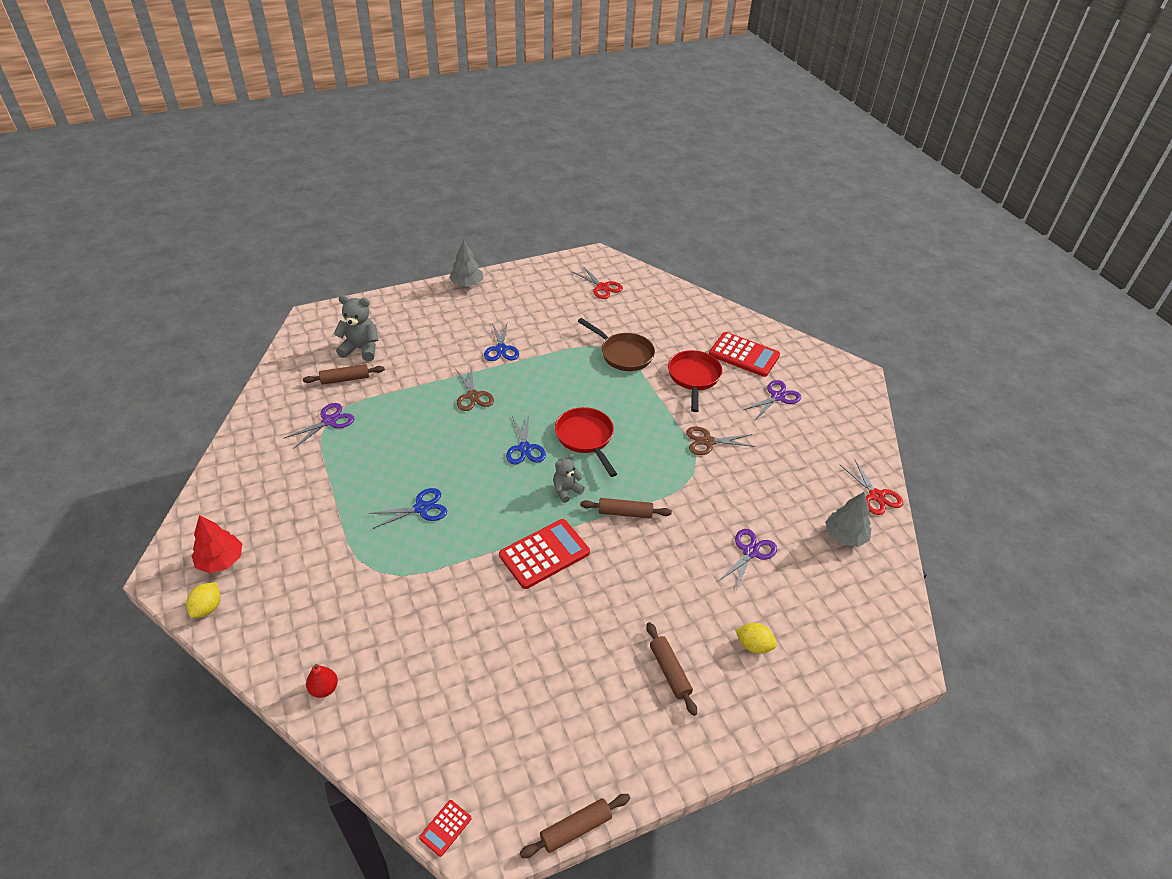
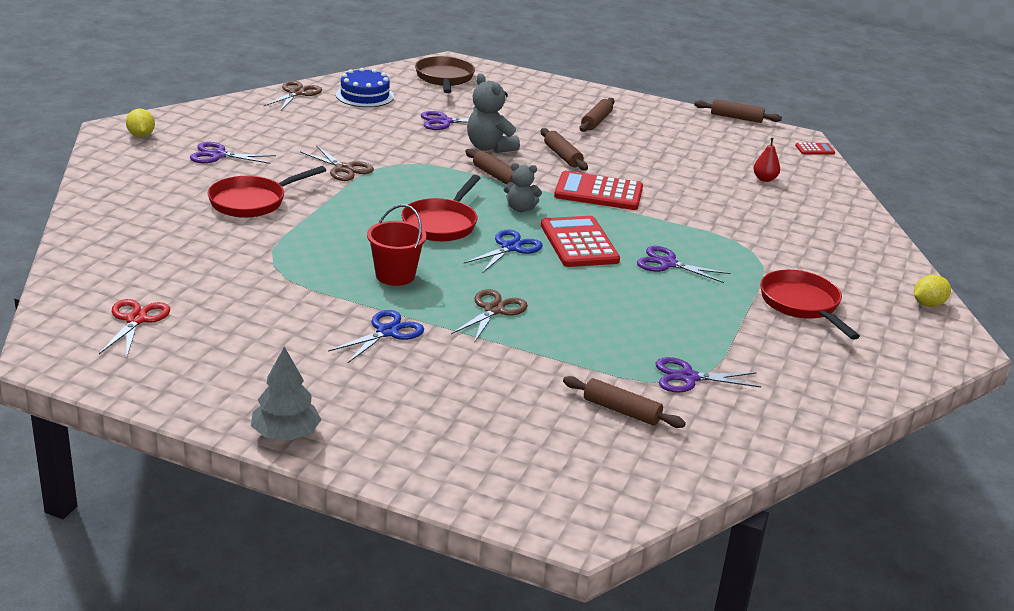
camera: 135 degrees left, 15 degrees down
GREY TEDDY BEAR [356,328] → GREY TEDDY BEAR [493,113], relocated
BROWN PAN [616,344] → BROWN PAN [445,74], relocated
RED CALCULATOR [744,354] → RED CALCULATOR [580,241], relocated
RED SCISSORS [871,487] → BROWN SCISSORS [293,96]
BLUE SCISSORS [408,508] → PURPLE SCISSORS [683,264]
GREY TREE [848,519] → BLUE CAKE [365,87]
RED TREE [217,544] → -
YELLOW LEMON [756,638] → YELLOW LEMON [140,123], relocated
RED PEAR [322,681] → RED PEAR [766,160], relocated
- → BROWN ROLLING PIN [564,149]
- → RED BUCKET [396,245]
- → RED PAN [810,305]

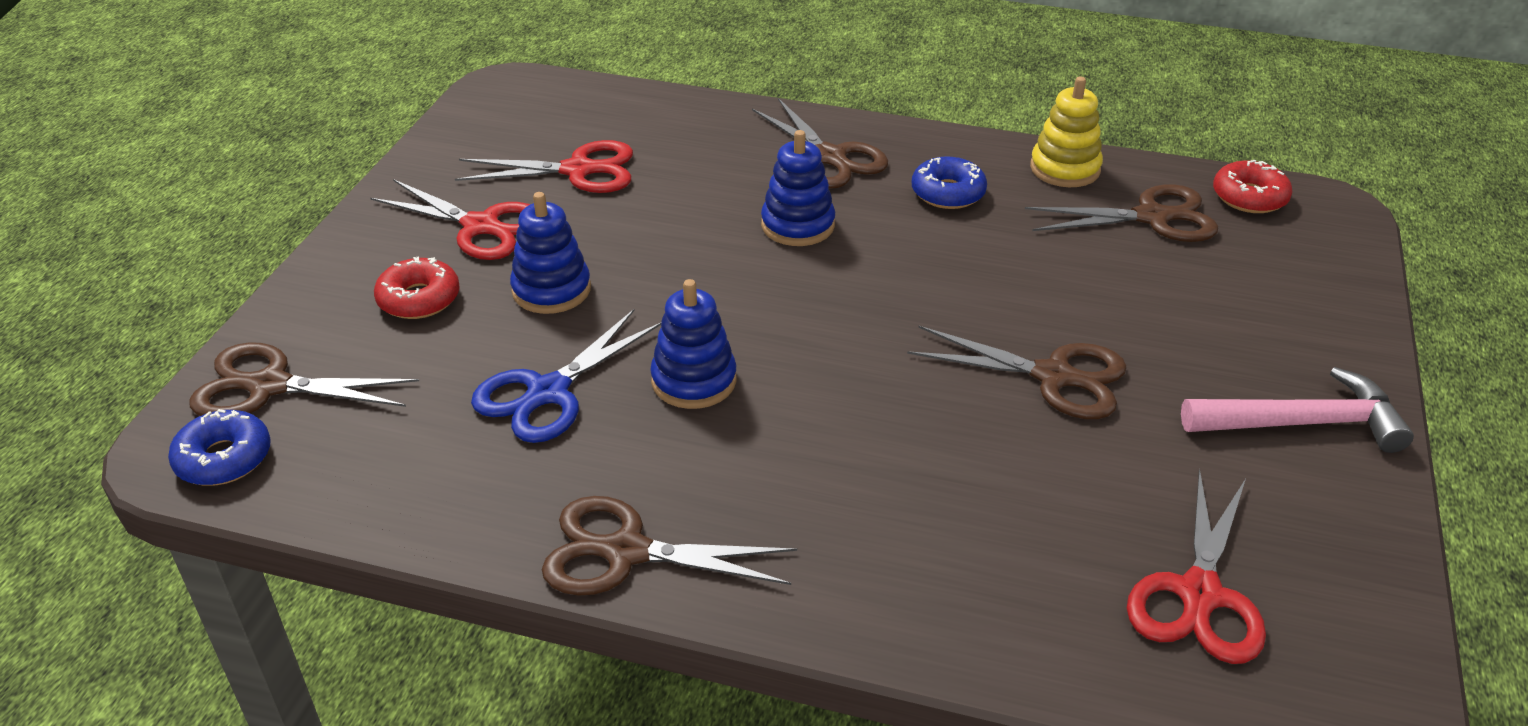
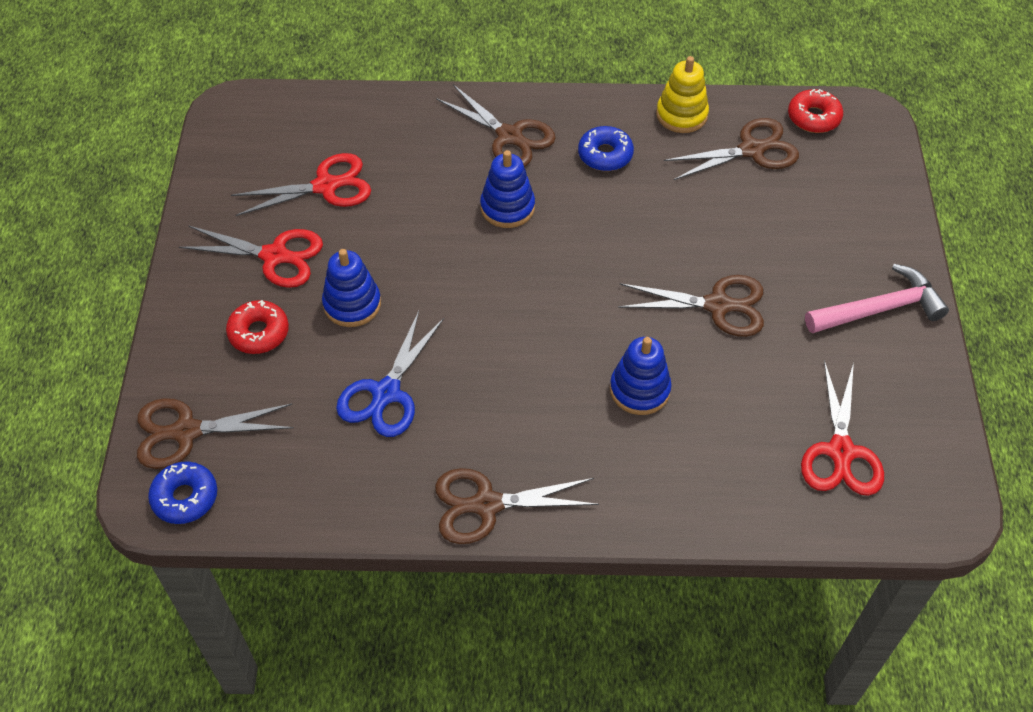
camera: 15 degrees left, 15 degrees up
BLUE STACKING TOY [693,344] → BLUE STACKING TOY [641,376], relocated

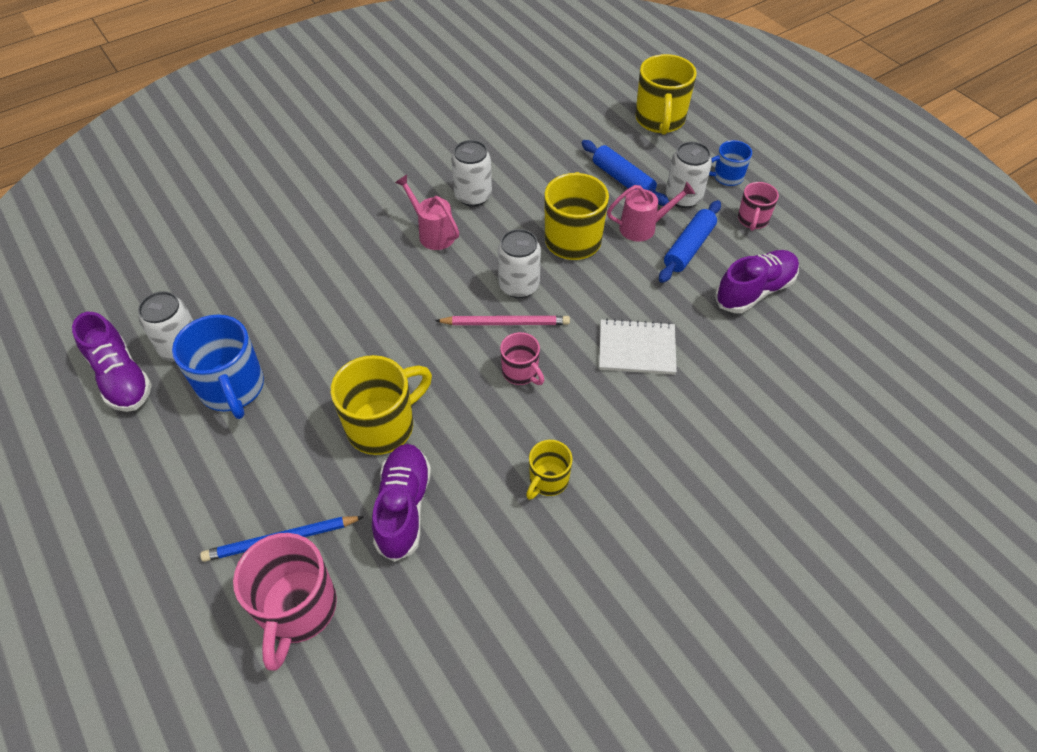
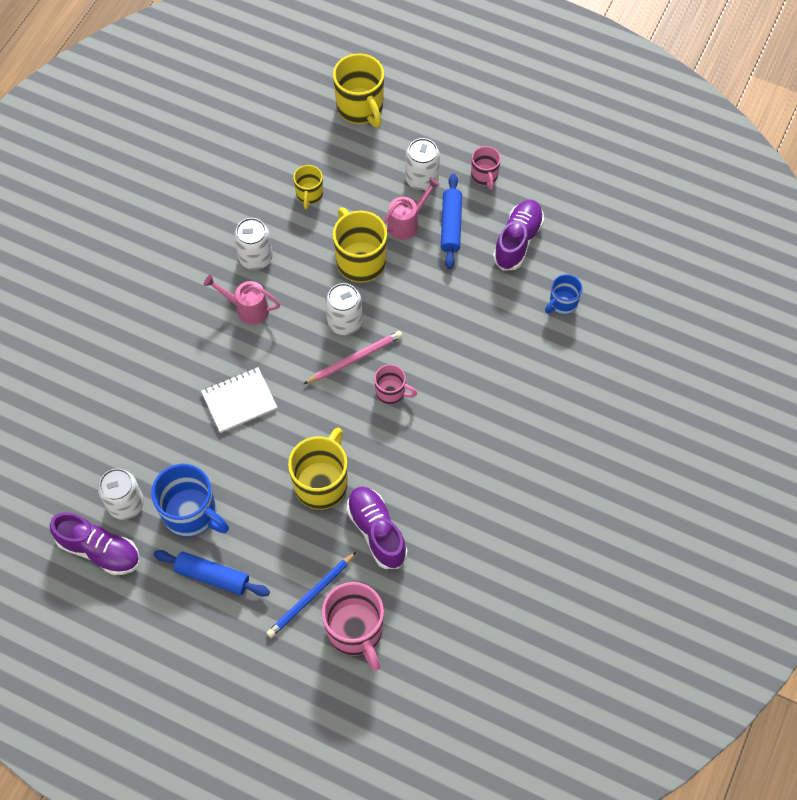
camera: 30 degrees left, 10 degrees up
BLUE ROLLING PIN [625,173] → BLUE ROLLING PIN [212,573], relocated
BLUE MUG [730,163] → BLUE MUG [563,294], relocated
WHITE NOTEBOOK [638,347] → WHITE NOTEBOOK [239,400], relocated
YELLOW MUG [549,470] → YELLOW MUG [308,187], relocated

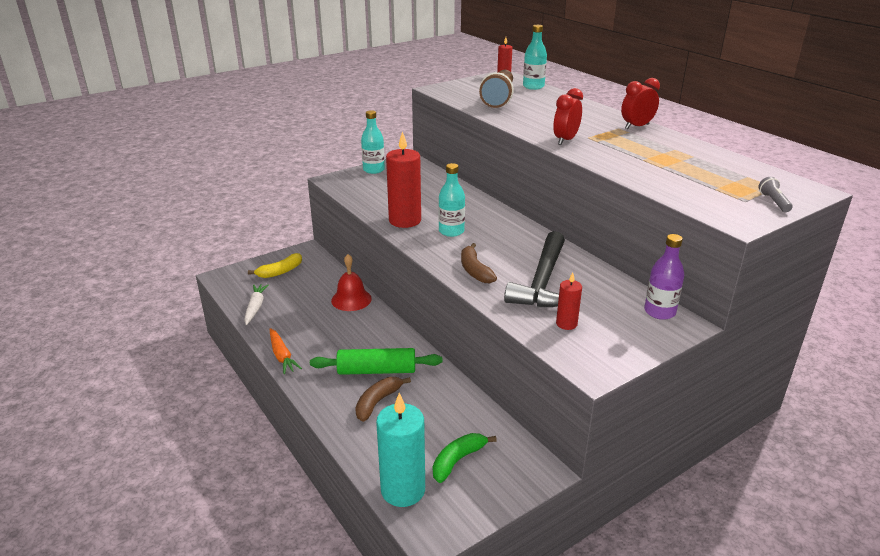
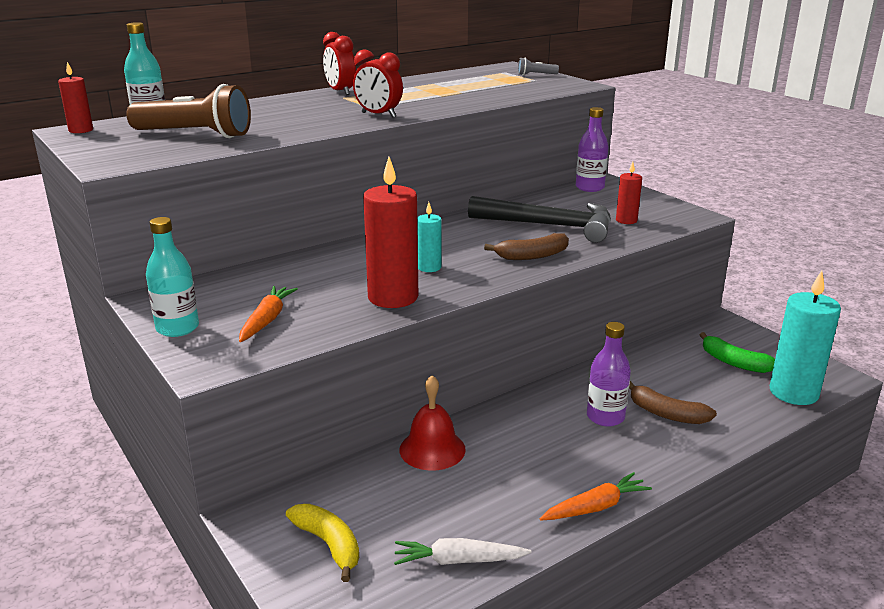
camera: 90 degrees left, 5 degrees down
TURQUOISE BOTTLE [451,200] → TURQUOISE CANDLE [429,237]
GREEN ROLLING PIN [376,361] → PURPLE BOTTLE [609,374]
- → ORANGE CARROT [268,314]

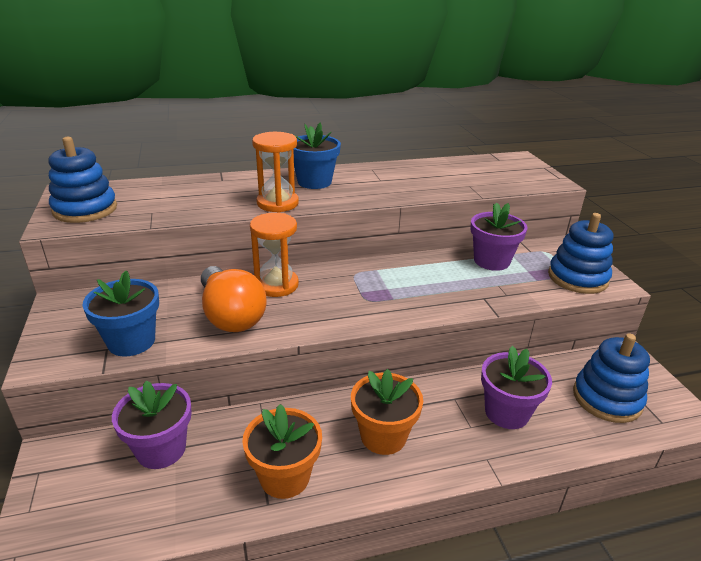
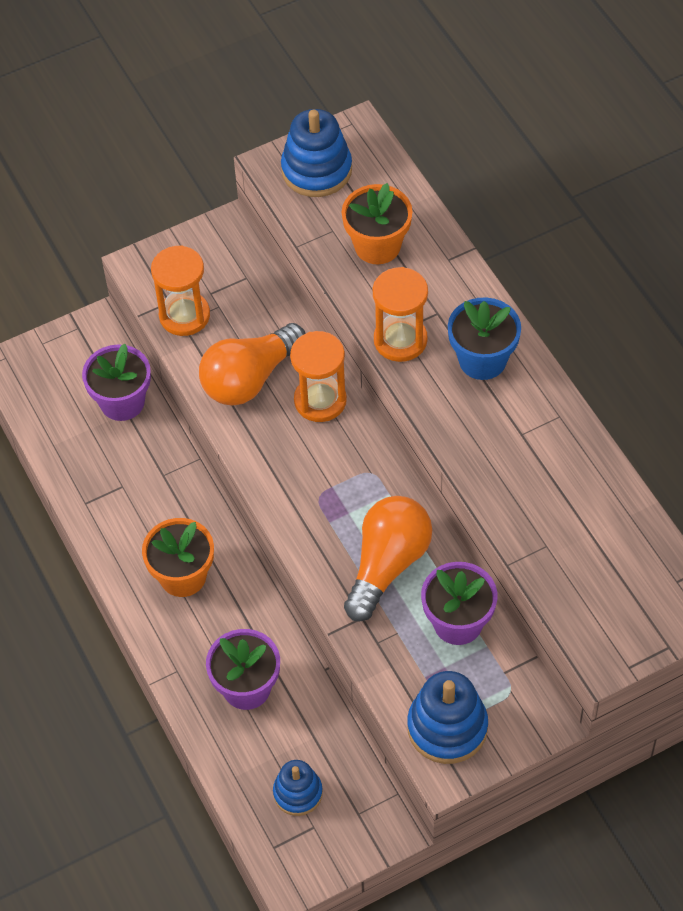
camera: 80 degrees right, 25 degrees up
BLUE FLOWER POT [120,313] → ORANGE HOURGLASS [180,290]
BLUE STACKING TOY [611,378] → BLUE STACKING TOY [298,788], x0.63
ORANGE FLOWER POT [282,451] → ORANGE FLOWER POT [377,223], relocated
- → ORANGE LIGHT BULB [388,558]

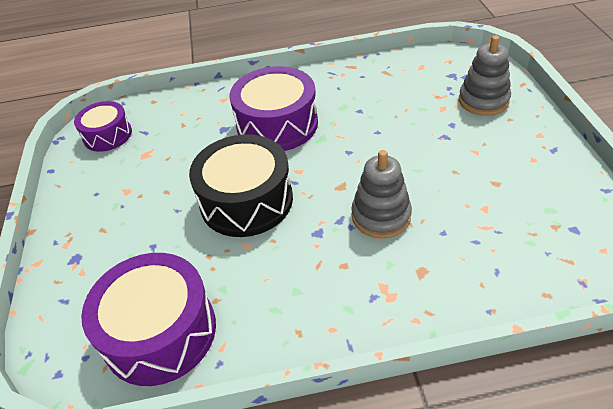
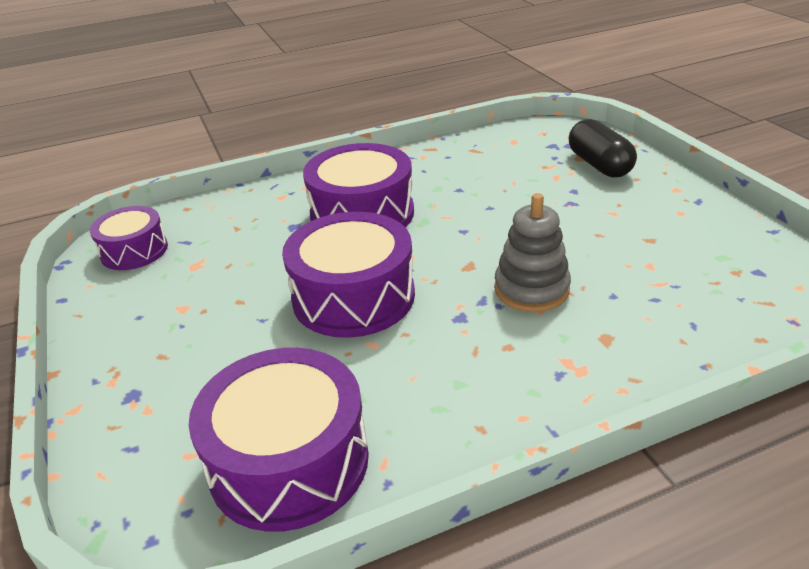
camera: 15 degrees left, 10 degrees down
GREY STACKING TOY [485,75] → BLACK CAPSULE [603,148]
BLACK DRUM [241,185] → PURPLE DRUM [348,275]

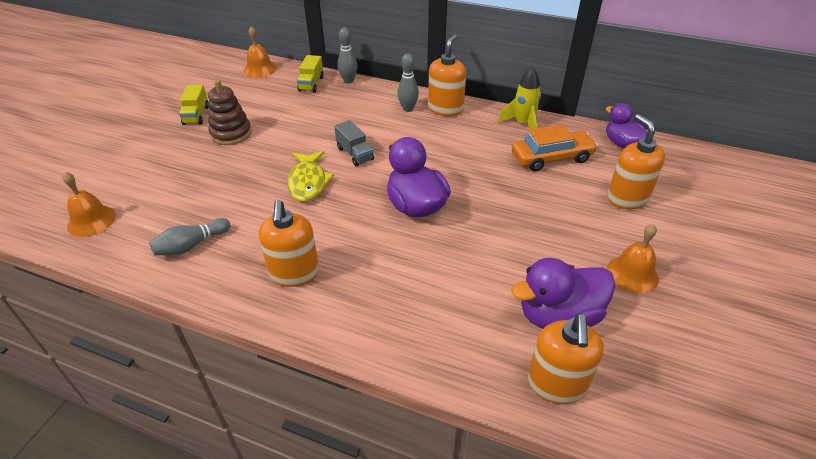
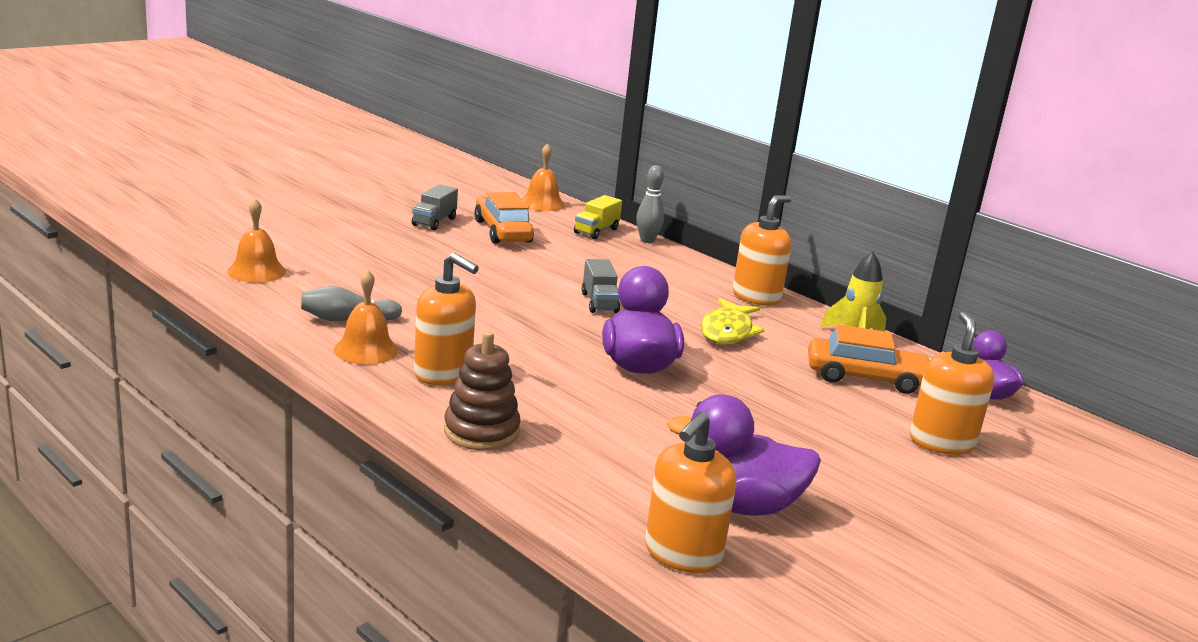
camera: 20 degrees right, 20 degrees down
GREY BOWLING PIN [408,83] → -
BROWN STACKING TOY [230,112] → BROWN STACKING TOY [482,391], relocated
YELLOW TRUCK [194,105] → GREY TRUCK [435,207]
YELLOW FISH [310,176] → YELLOW FISH [732,321], relocated
ORANGE SOAP DISPENSER [289,243] → ORANGE SOAP DISPENSER [446,319], 75 degrees counterclockwise
ORANGE BELL [633,258] → ORANGE BELL [366,317], relocated
- → ORANGE CAR [504,218]

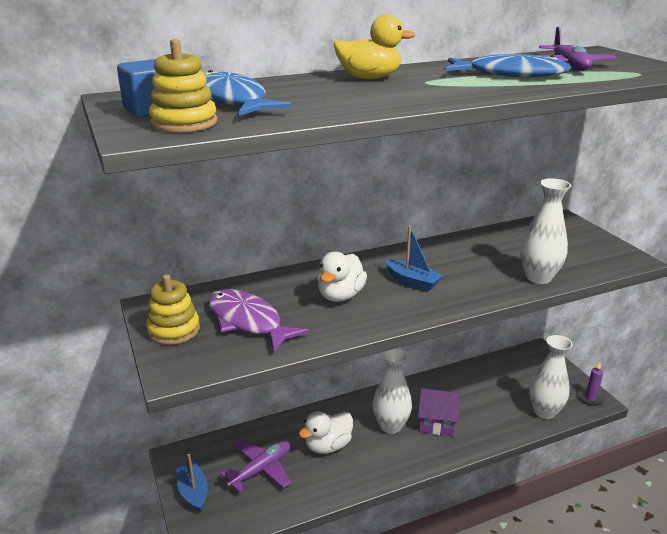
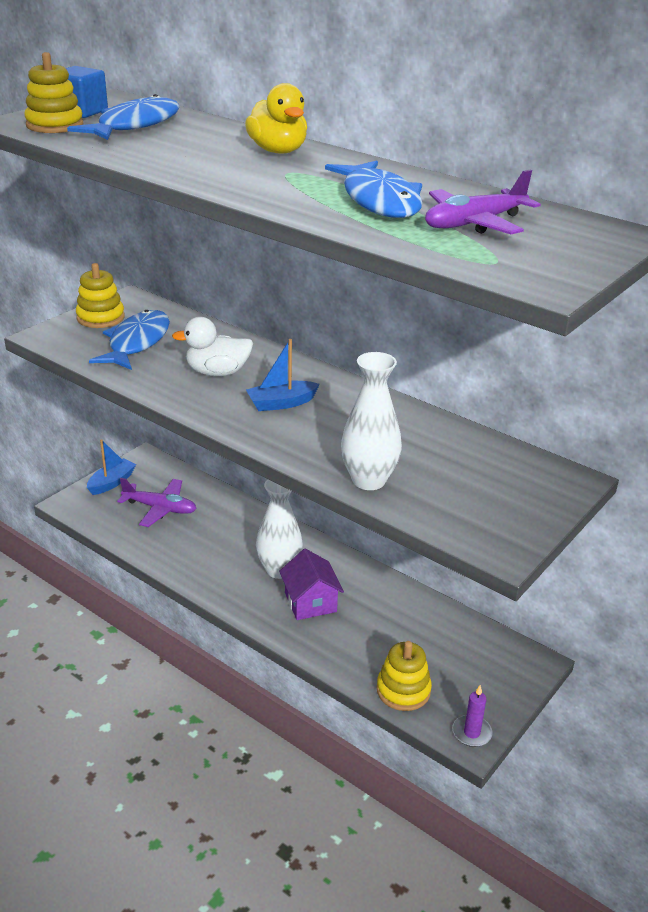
camera: 60 degrees right, 5 degrees up
BLUE BOAT [414,259] → BLUE BOAT [283,375], 60 degrees clockwise
PURPLE FISH [258,320] → BLUE FISH [129,340]
WHITE VASE [550,377] → YELLOW STACKING TOY [404,676]
WHITE DUCK [326,432] → -

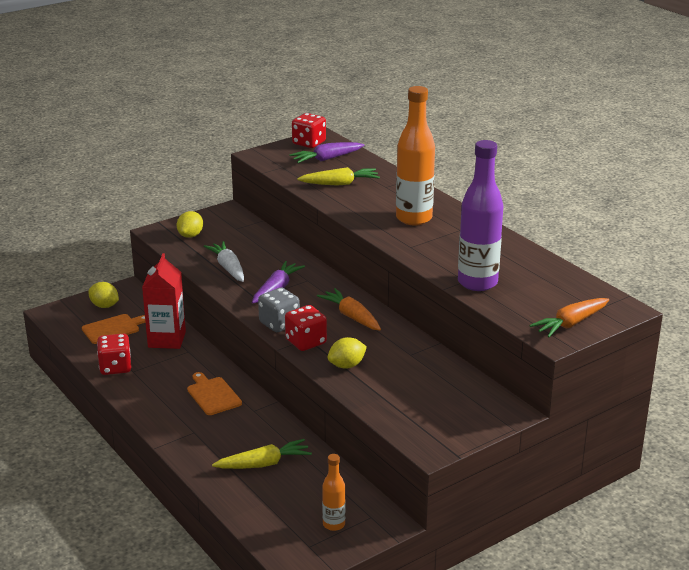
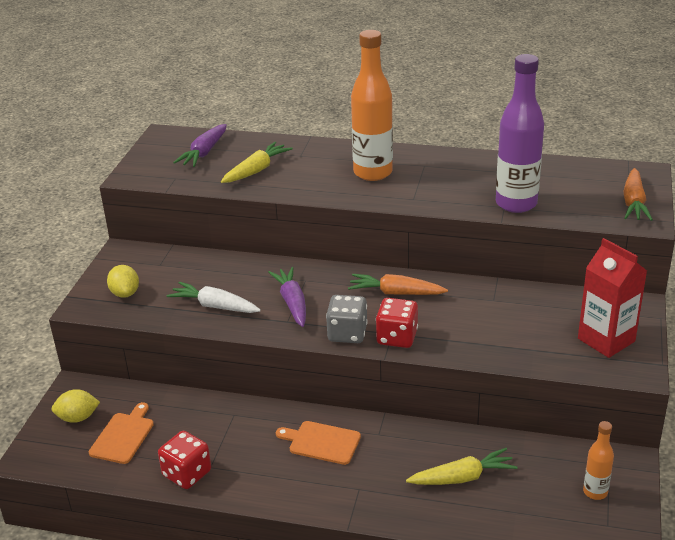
camera: 40 degrees left, 5 degrees up
RED DICE [309,130] → -
RED CARTON [164,301] → RED CARTON [612,298], relocated
YELLOW LEMON [347,353] → -
YELLOW CARROT [262,454] → YELLOW CARROT [462,466], 45 degrees clockwise

